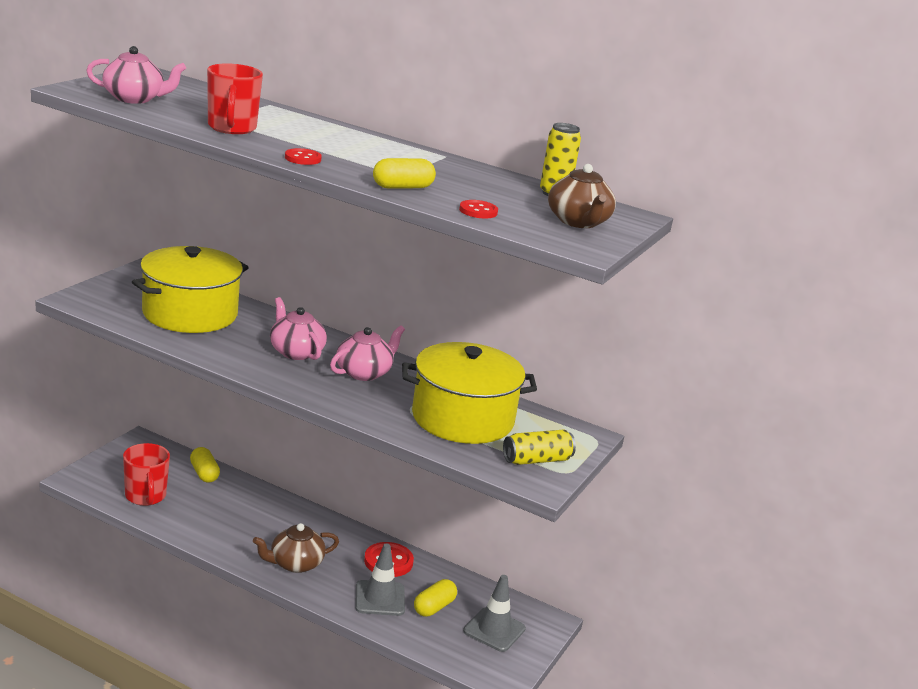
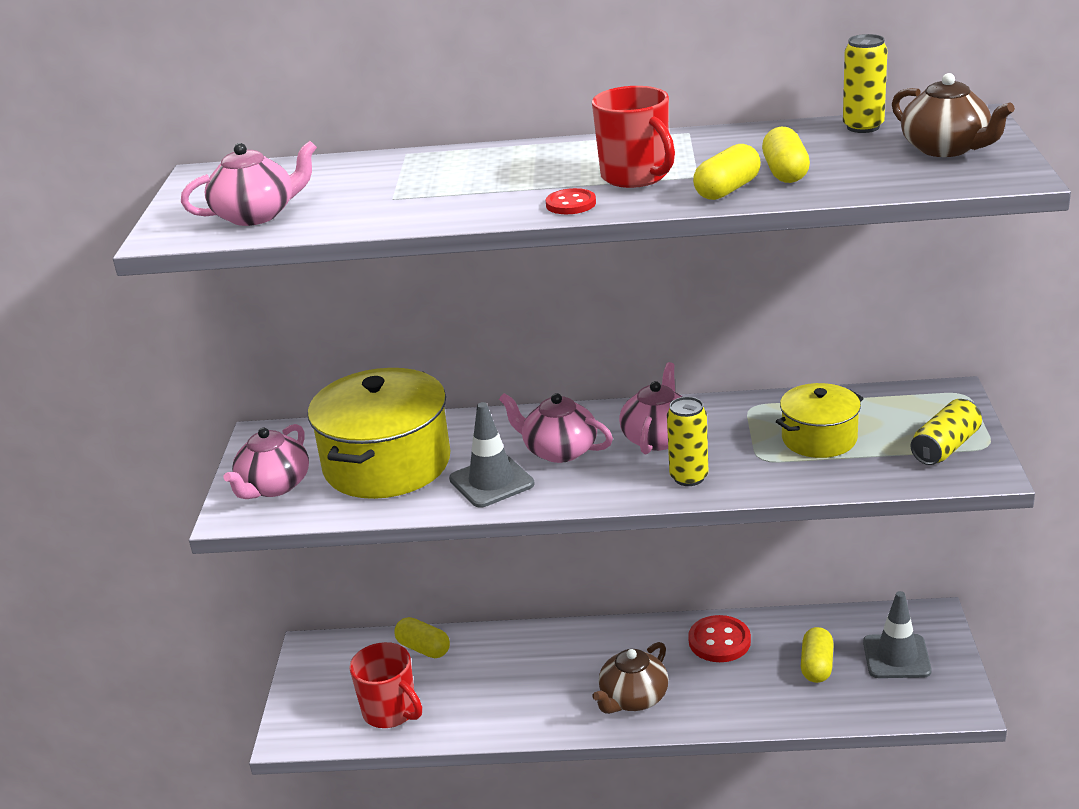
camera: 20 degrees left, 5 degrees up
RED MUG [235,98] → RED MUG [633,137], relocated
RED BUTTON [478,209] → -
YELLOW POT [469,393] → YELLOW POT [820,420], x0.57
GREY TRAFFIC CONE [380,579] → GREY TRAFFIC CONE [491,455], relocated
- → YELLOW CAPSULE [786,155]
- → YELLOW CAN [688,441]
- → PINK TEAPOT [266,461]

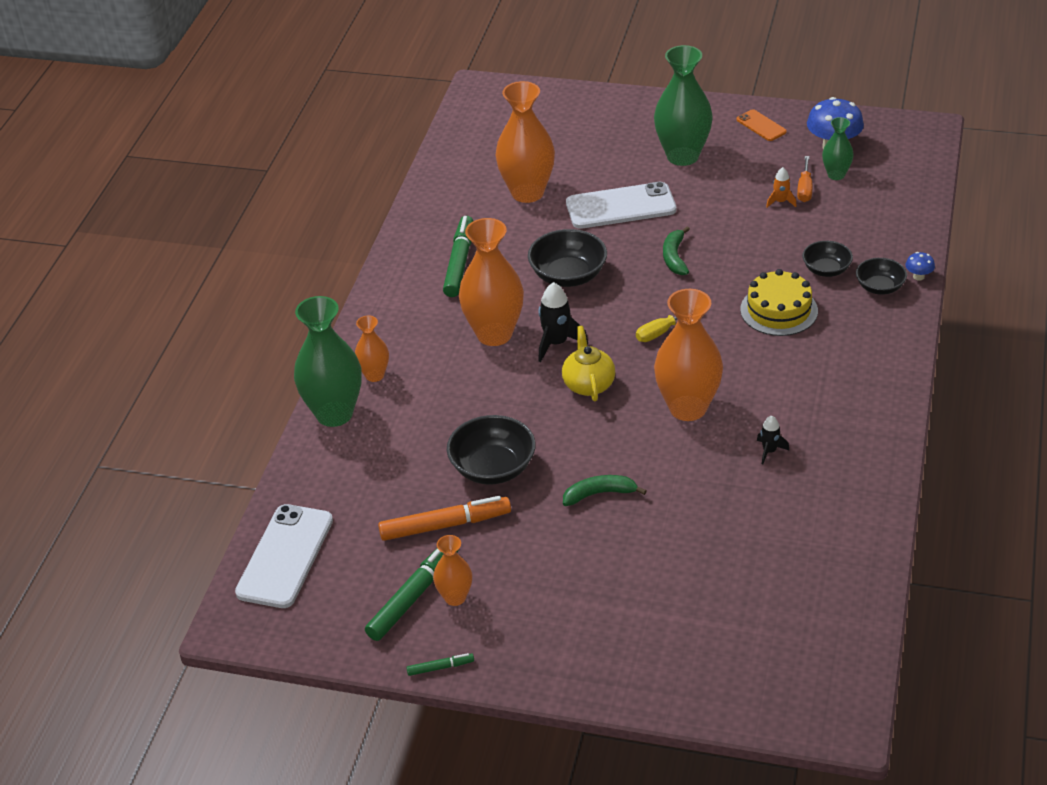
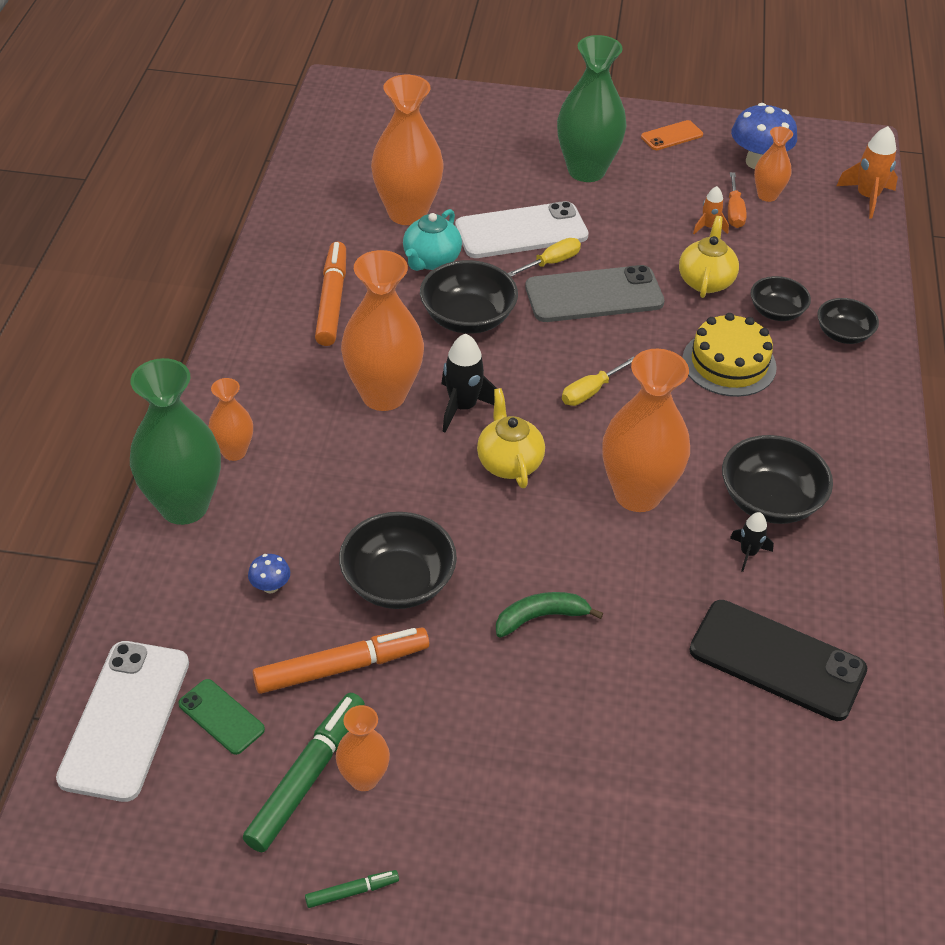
camera: 10 degrees left, 5 degrees up
ORANGE PHONE [762,125] → ORANGE PHONE [672,135], 75 degrees counterclockwise
GREEN VASE [838,148] → ORANGE VASE [773,164]
GREEN MARKER [458,256] → ORANGE MARKER [330,294]
GREEN BANANA [676,250] → GREY PHONE [595,293]
BLUE MUSHROOM [920,266] → BLUE MUSHROOM [269,573], relocated
- → ORANGE ROCKET [867,172]
- → TURQUOISE TEAPOT [432,240]
- → YELLOW TEAPOT [709,257]
- → YELLOW SCREWDRIVER [544,257]
- → BLACK BOWL [777,479]
- → BLACK PHONE [778,660]
- → GREEN PHONE [221,717]

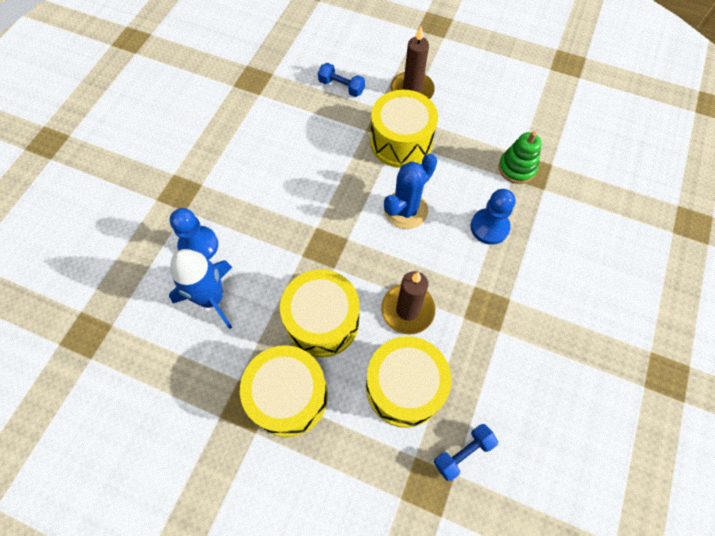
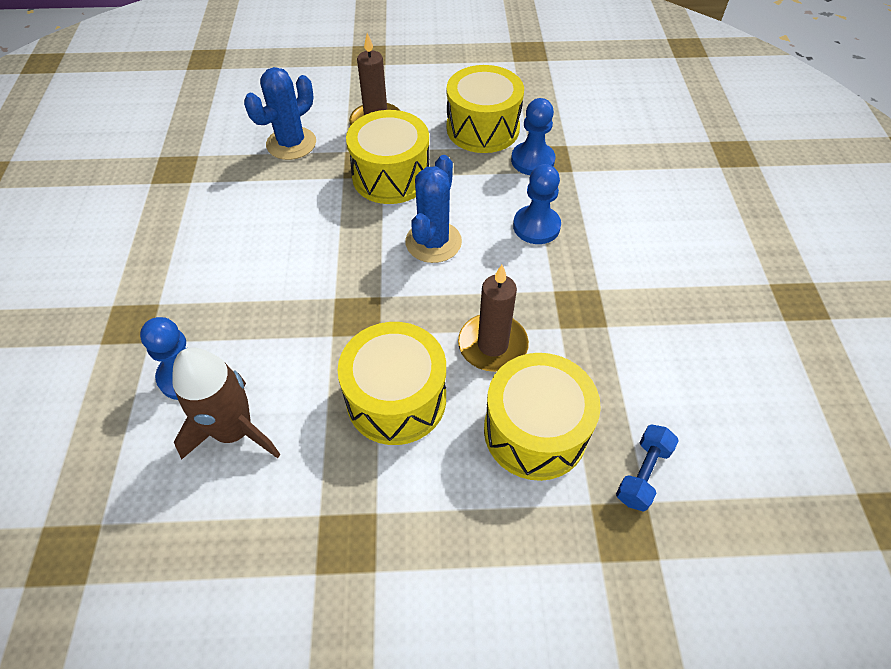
camera: 25 degrees left, 10 degrees down
BLUE DUMBBELL [341,80] → BLUE CACTUS [280,113]
GREEN STACKING TOY [520,157] → BLUE PAWN [533,136]
BLUE ROCKET [201,289] → BROWN ROCKET [226,404]
YELLOW DRUM [284,391] → YELLOW DRUM [485,109], relocated

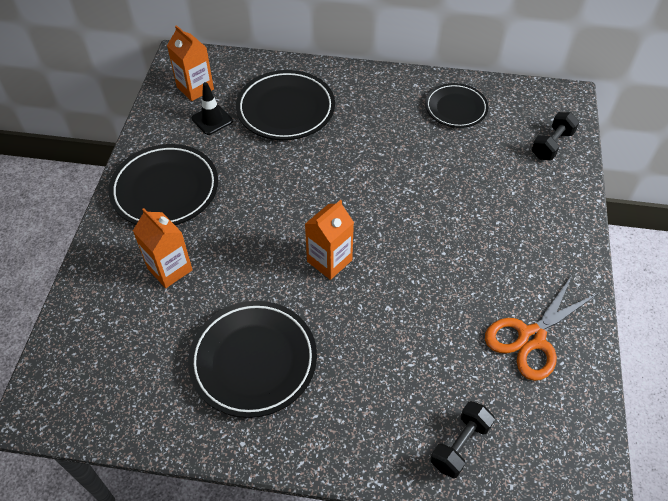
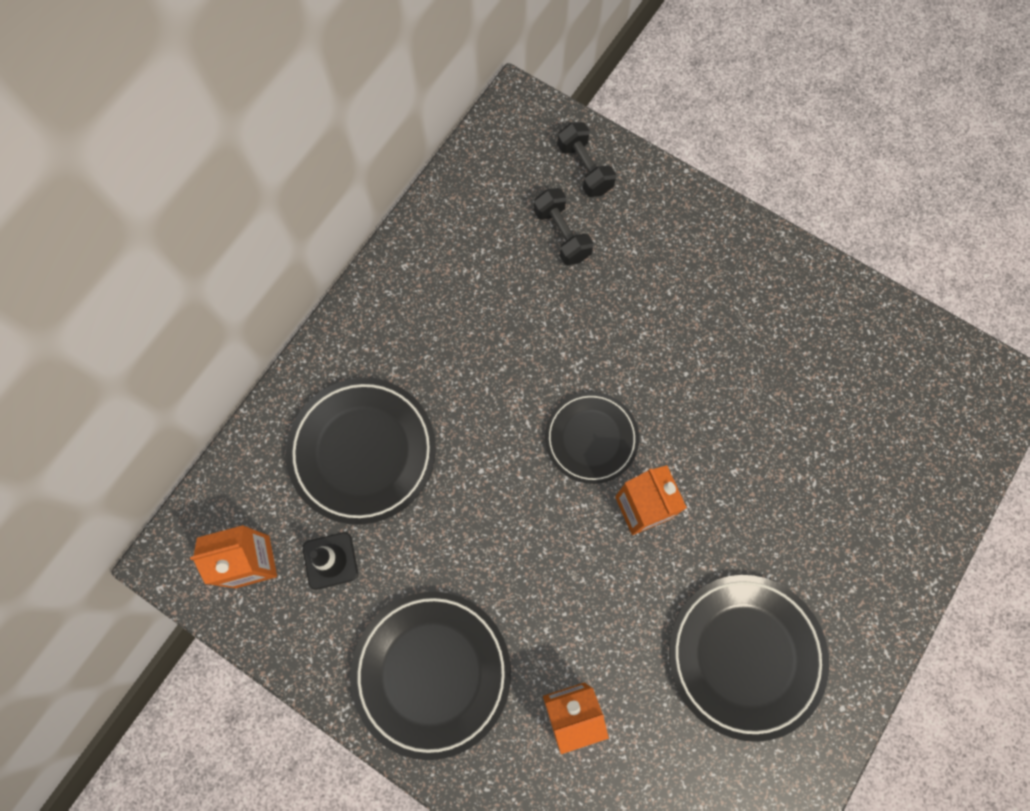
camera: 65 degrees left, 20 degrees up
BLACK PLATE [457,105] → BLACK PLATE [592,438], relocated
ORANGE SCISSORS [542,328] → -
BLACK DUMBBELL [462,439] → BLACK DUMBBELL [564,226], relocated

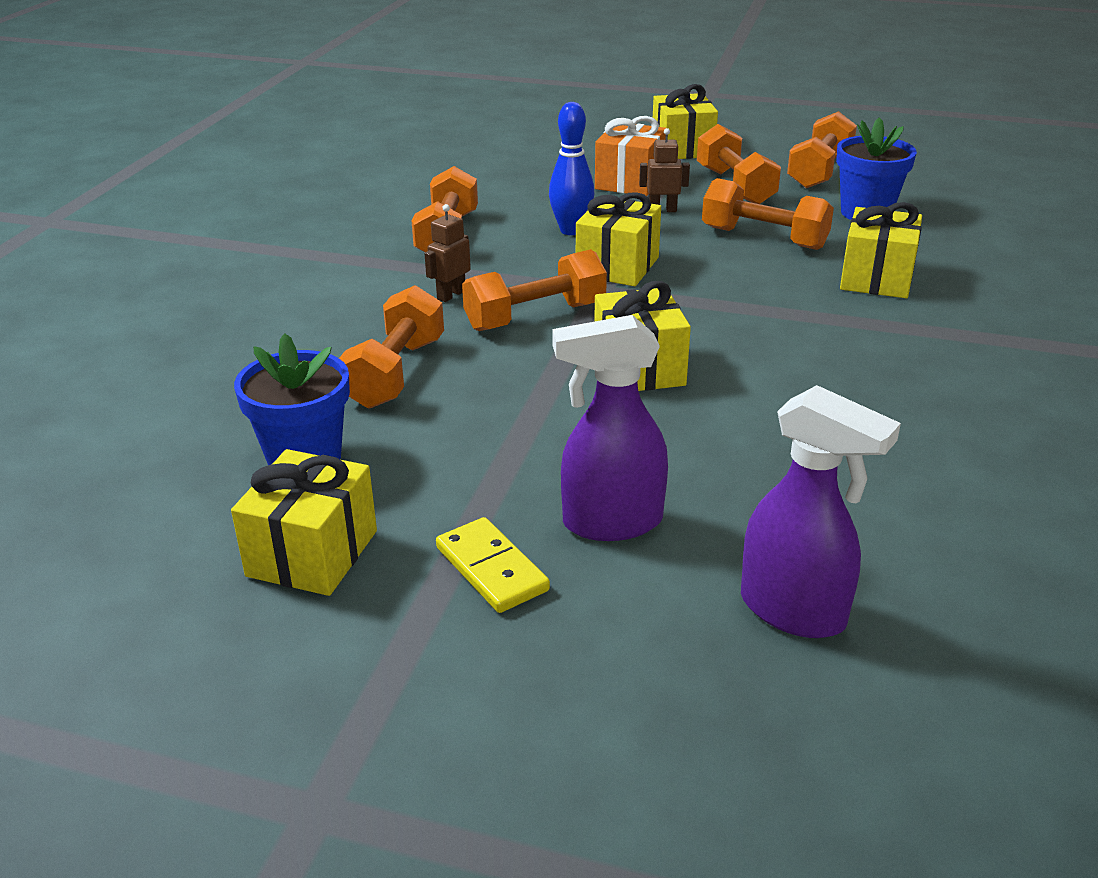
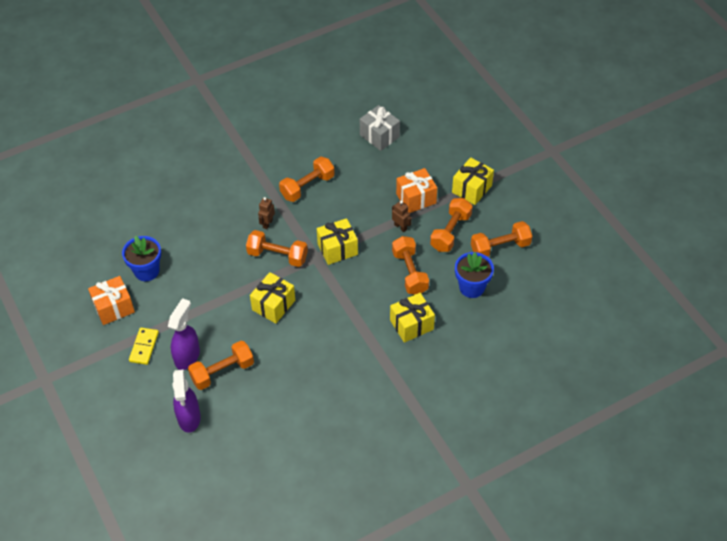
camera: 45 degrees right, 20 degrees up
BLUE BOWLING PIN [571,168] → -
BROWN ROBOT [447,253] → BROWN ROBOT [266,213], 60 degrees counterclockwise
ORANGE DUMBBELL [391,347] → ORANGE DUMBBELL [221,365], relocated
PURPLE SPRAY BOTTLE [610,428] → PURPLE SPRAY BOTTLE [184,334], 75 degrees clockwise
YELLOW GIFT [304,522] → ORANGE GIFT [111,300]
- → GREY GIFT [380,128]

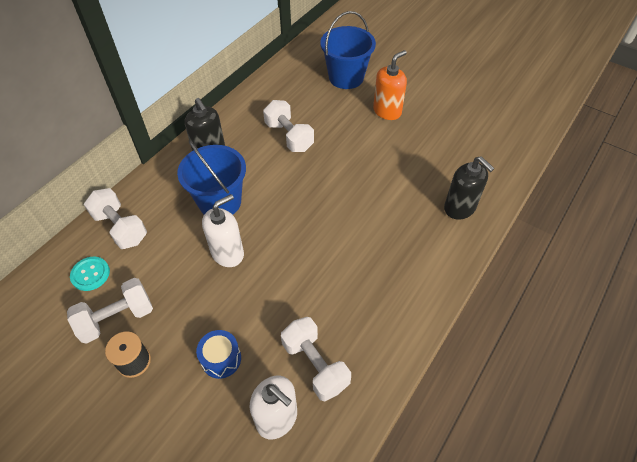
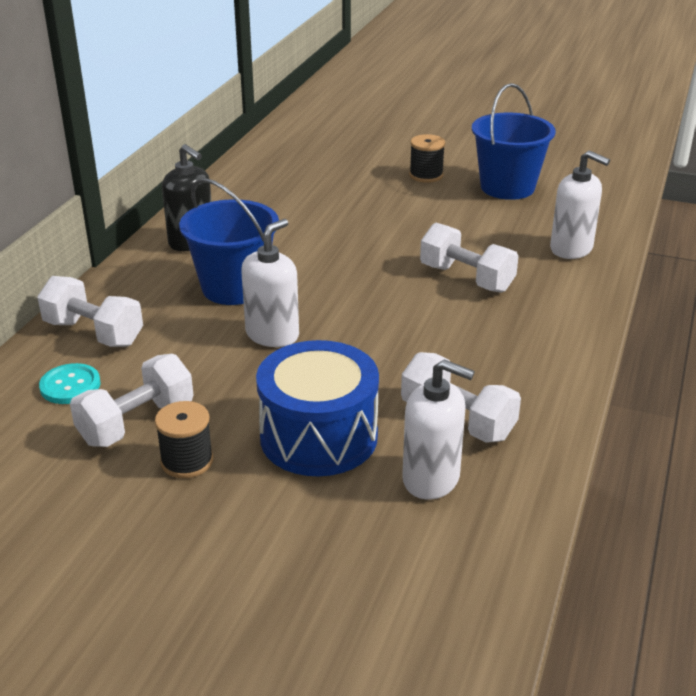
camera: 15 degrees left, 20 degrees down
BLUE BUCKET [348,50] → BLUE BUCKET [514,141], relocated
ORANGE SOAP DISPENSER [390,85] → BLACK SPOOL [427,158]
WHITE DUMBBELL [288,126] → WHITE DUMBBELL [469,258], relocated
BLACK SOAP DISPENSER [469,187] → WHITE SOAP DISPENSER [580,204]
BLUE DRUM [218,354] → BLUE DRUM [317,408], x1.95

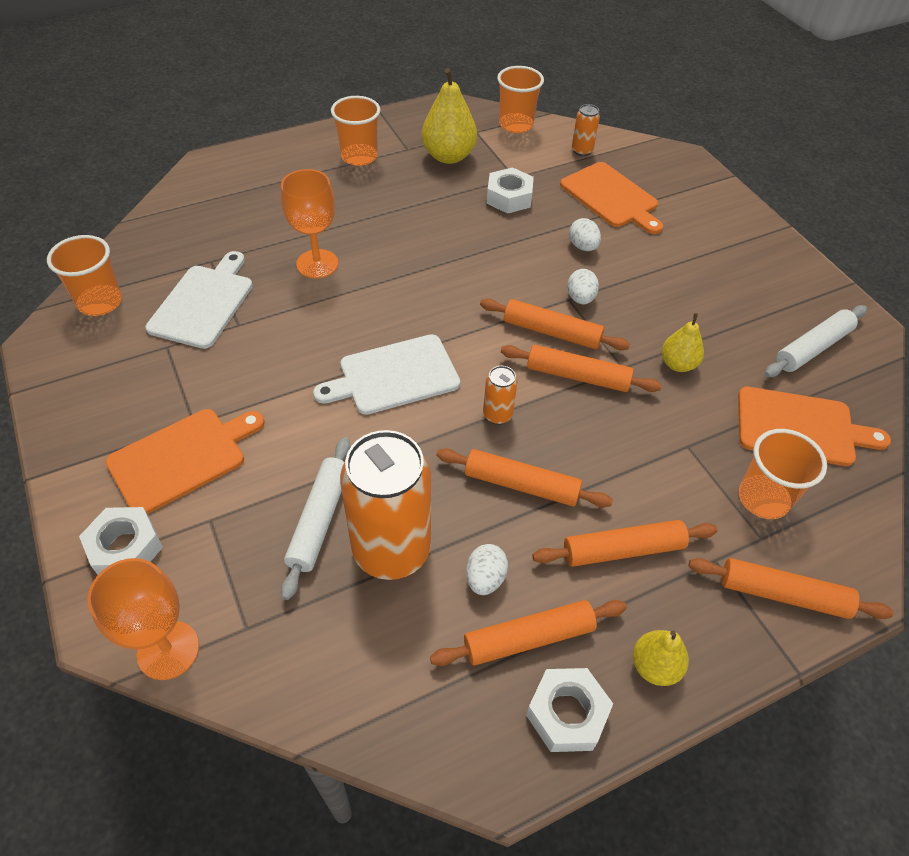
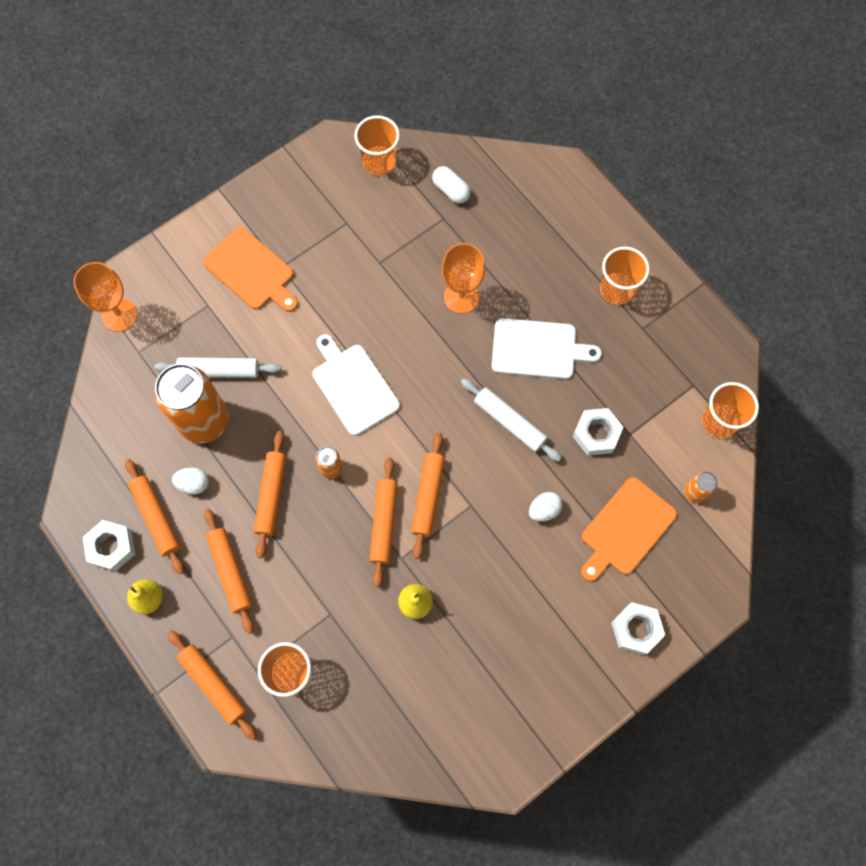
camera: 80 degrees right, 20 degrees up
YELLOW PEAR [449,116] → -
WHITE CUTTING BOARD [199,300] → WHITE CUTTING BOARD [547,348], relocated
WHITE EGG [583,286] → -
WHITE ROLLING PIN [815,341] → WHITE ROLLING PIN [511,420], relocated
ORANGE CUTTING BOARD [814,426] → -
WHITE NUT [121,541] → WHITE NUT [638,628], relocated
ORANGE ROLLING PIN [791,588] → ORANGE ROLLING PIN [212,685], 45 degrees counterclockwise
- → WHITE CAPSULE [451,185]

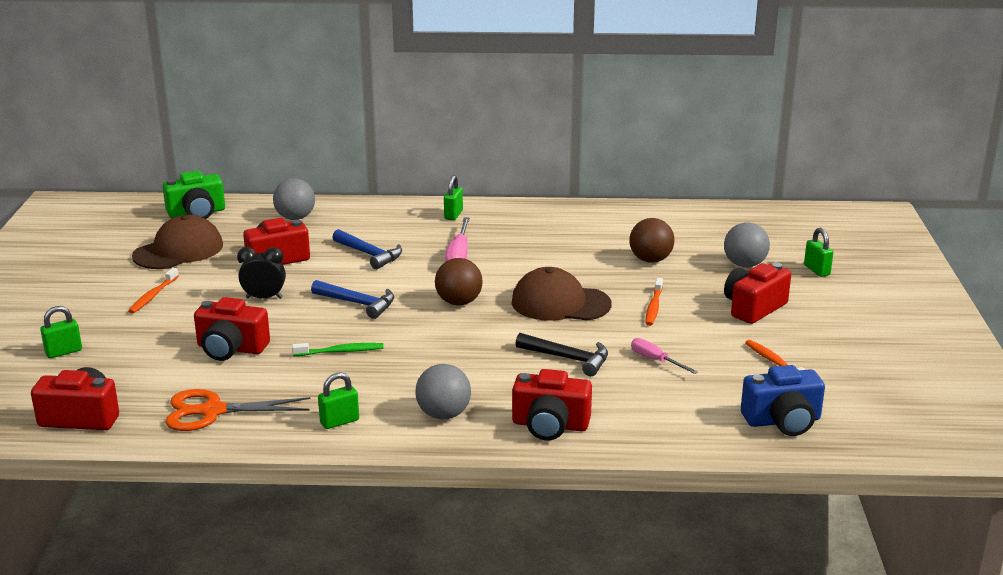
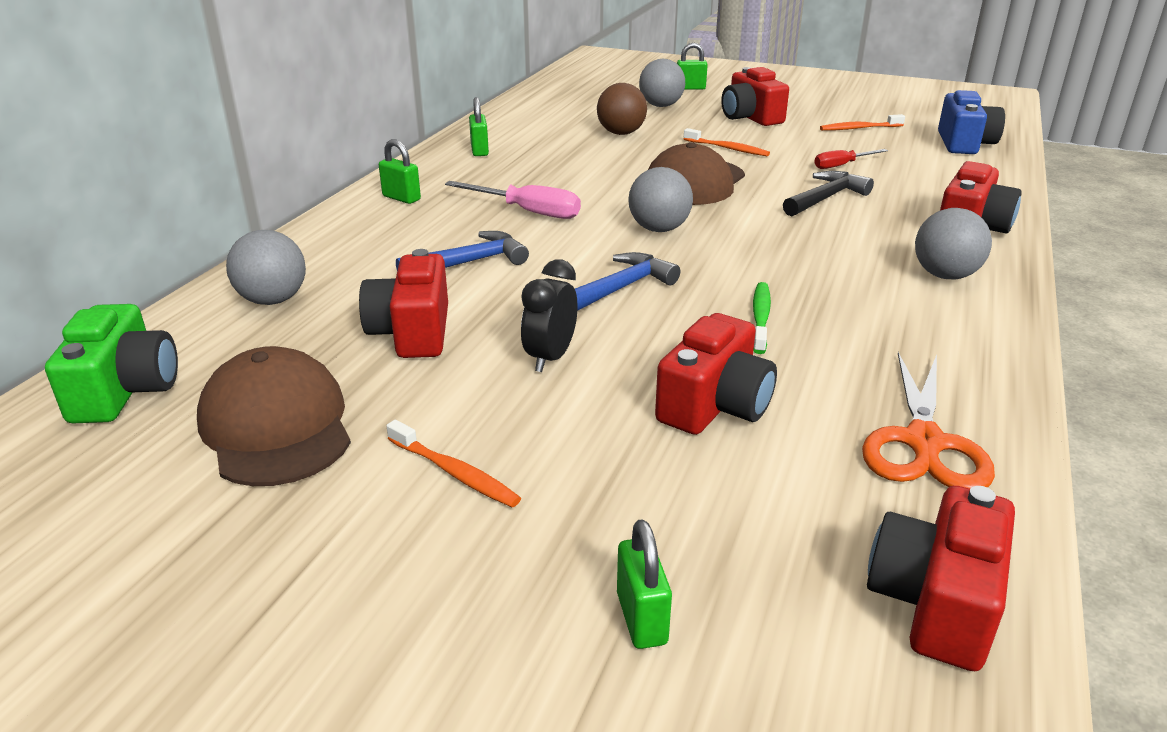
camera: 70 degrees left, 5 degrees up
BROWN BALL [458,282] → GREY BALL [660,199]
PINK SCREWDRIVER [664,356] → RED SCREWDRIVER [851,159]
GREEN PADLOCK [338,400] → GREEN PADLOCK [479,126], relocated

